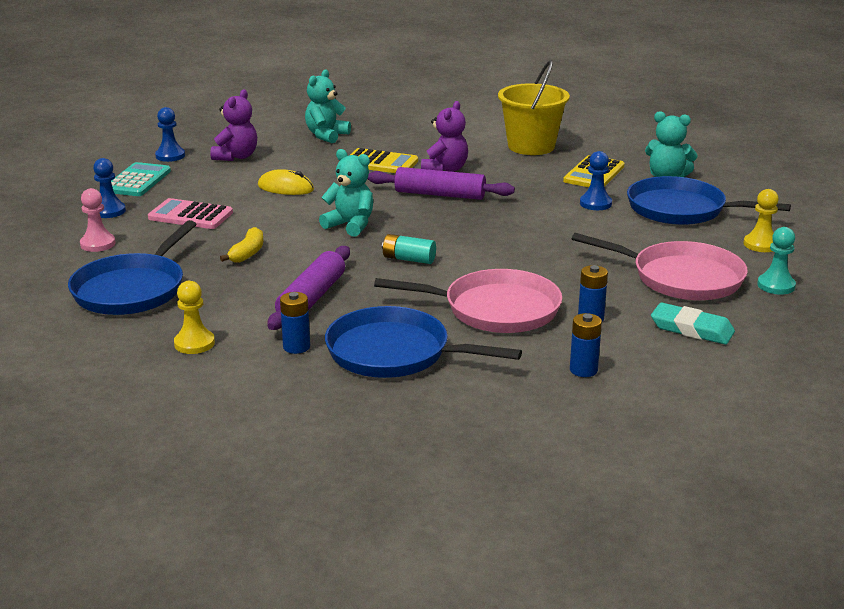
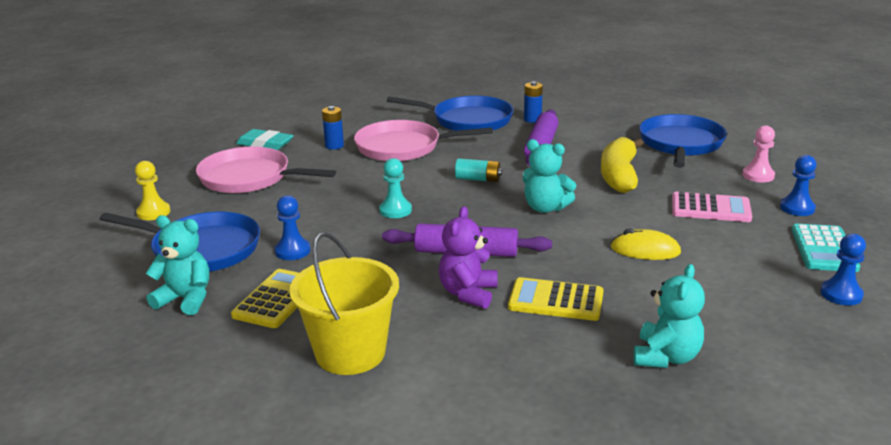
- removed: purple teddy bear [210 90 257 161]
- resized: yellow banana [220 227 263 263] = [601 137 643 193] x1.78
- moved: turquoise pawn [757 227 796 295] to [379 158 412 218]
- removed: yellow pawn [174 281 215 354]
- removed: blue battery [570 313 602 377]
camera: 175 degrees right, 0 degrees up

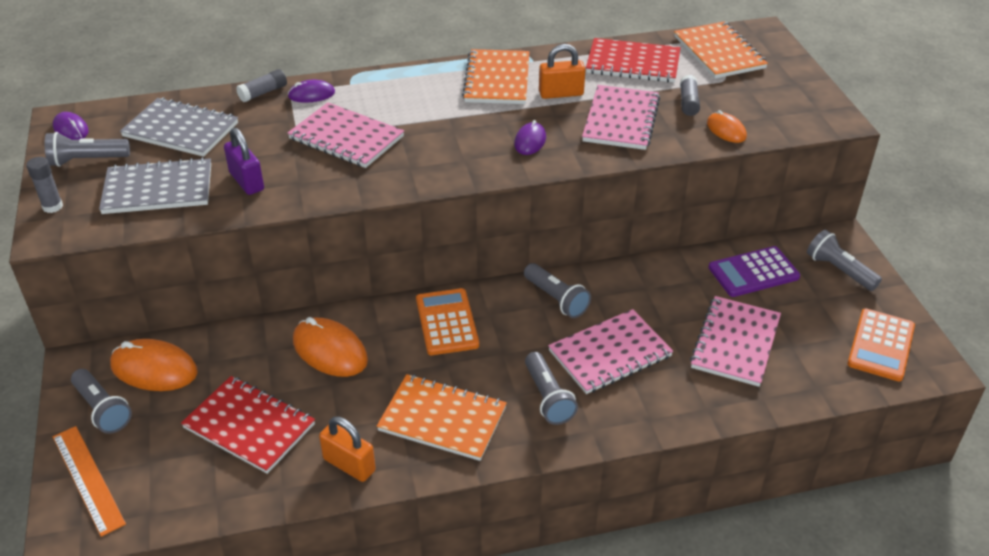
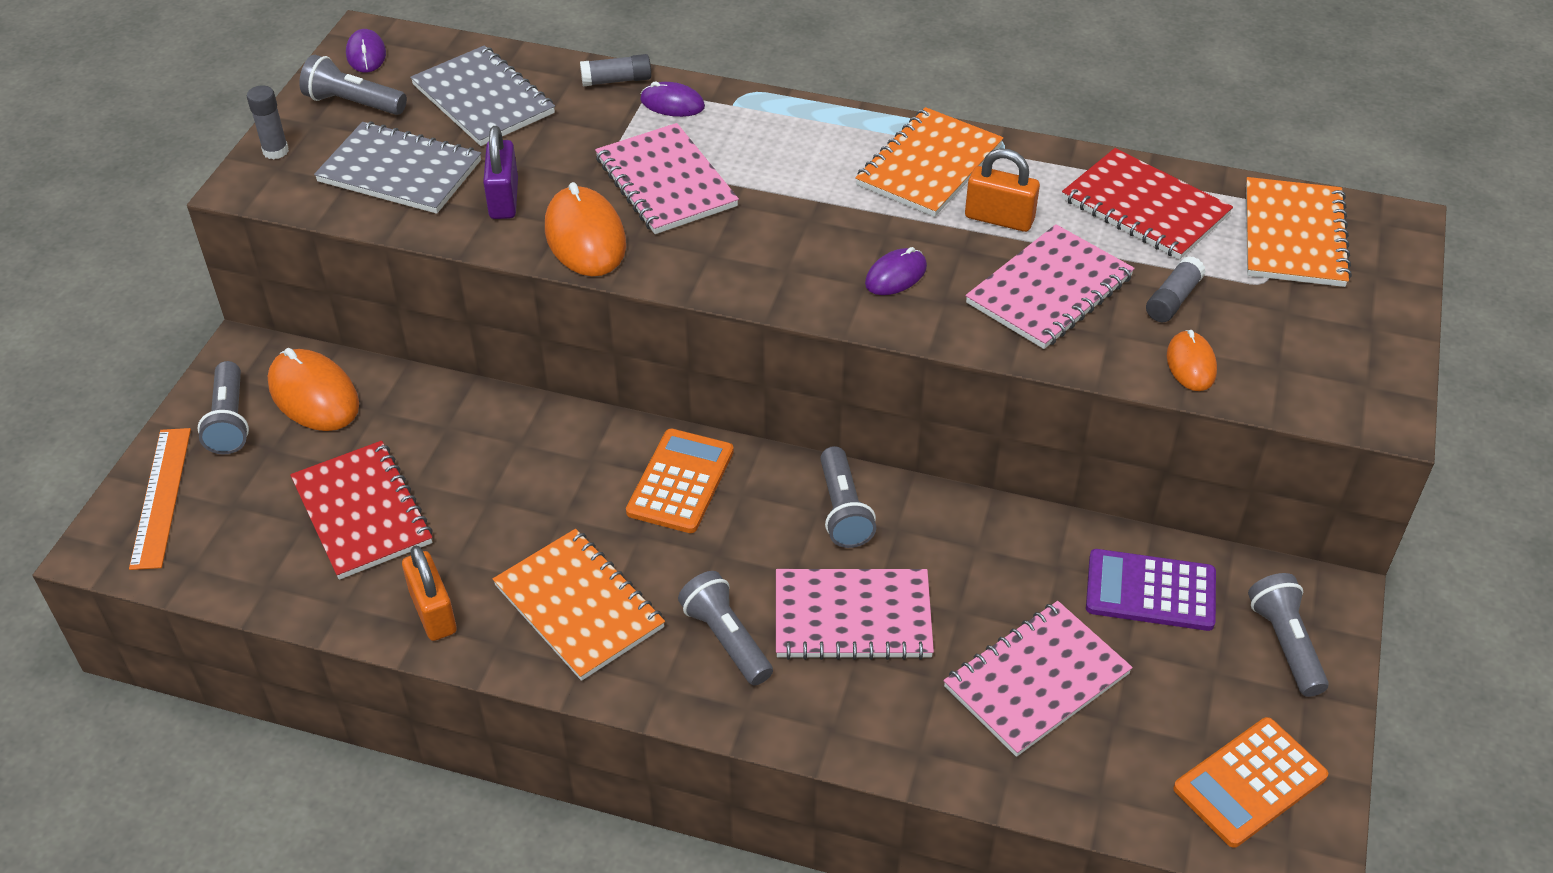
- moved: orange mouse [293 317 368 377] to [545 182 626 276]
- turned: grey flashlight [525 352 578 425] = [678 571 773 686] 135 degrees clockwise
camera: 30 degrees right, 5 degrees up

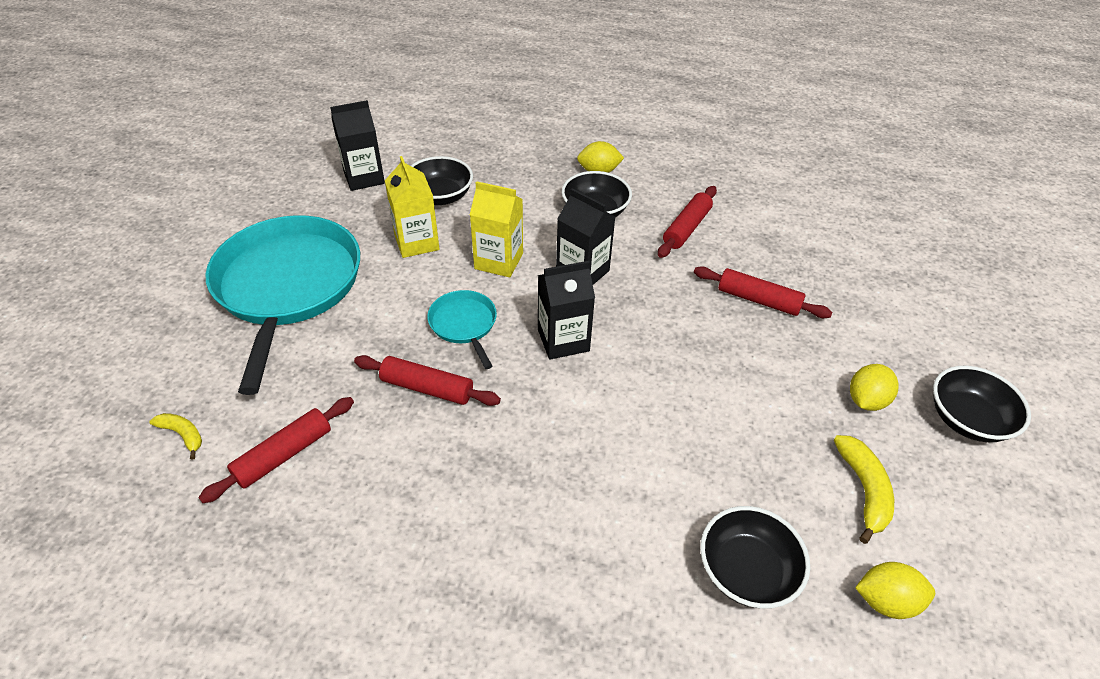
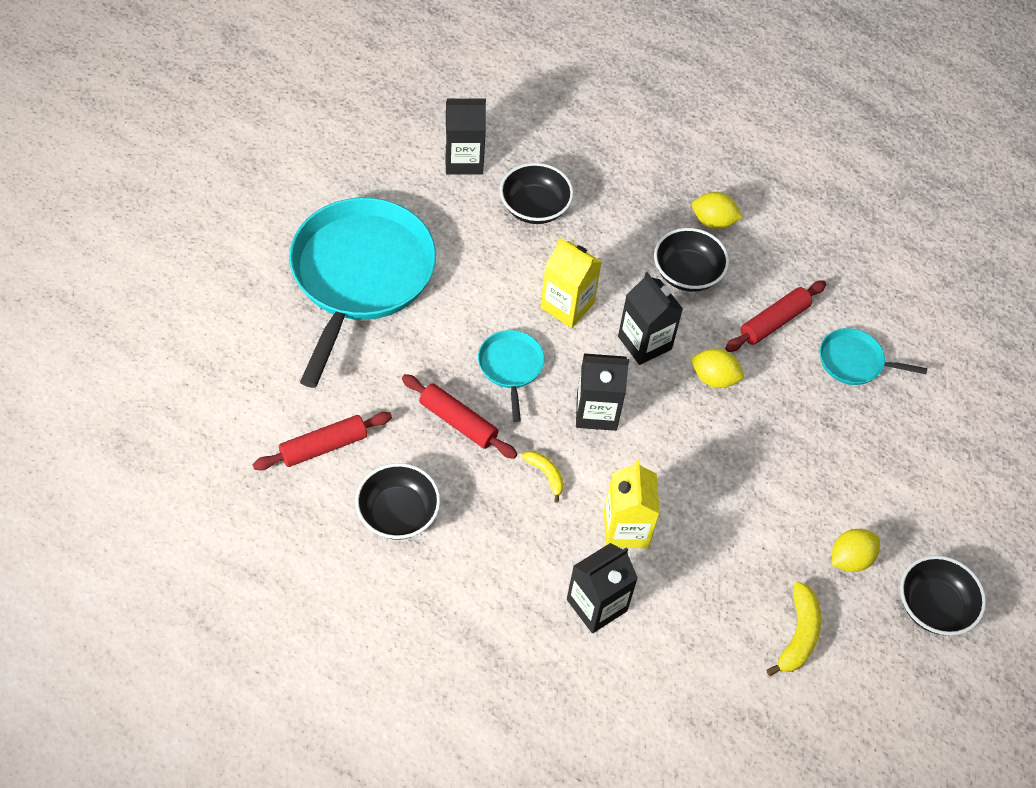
- moved: yellow carton [385 156 439 258] to [604 460 660 548]
- removed: red rolling pin [694 266 832 318]
- moved: yellow banana [149 413 202 459] to [521 451 564 503]
- moved: black bowl [700 506 810 609] to [355 463 441 540]
- moved: yellow lemon [855 562 935 619] to [690 349 744 388]
- added: turquoise pan [820 328 927 385]
- added: black carton [567 543 638 633]
camera: 15 degrees right, 10 degrees up

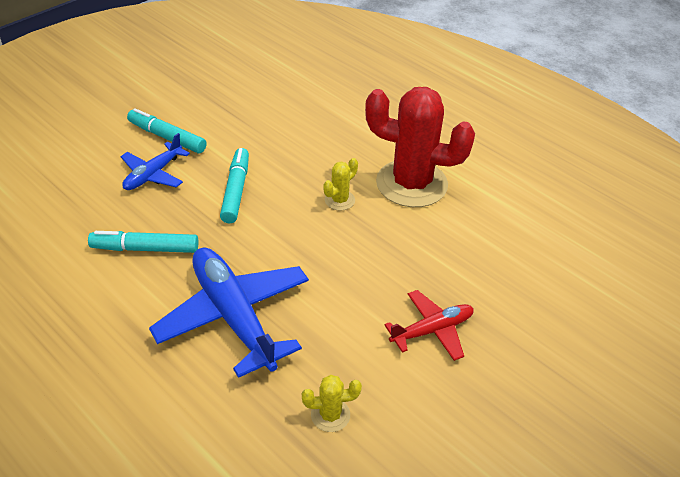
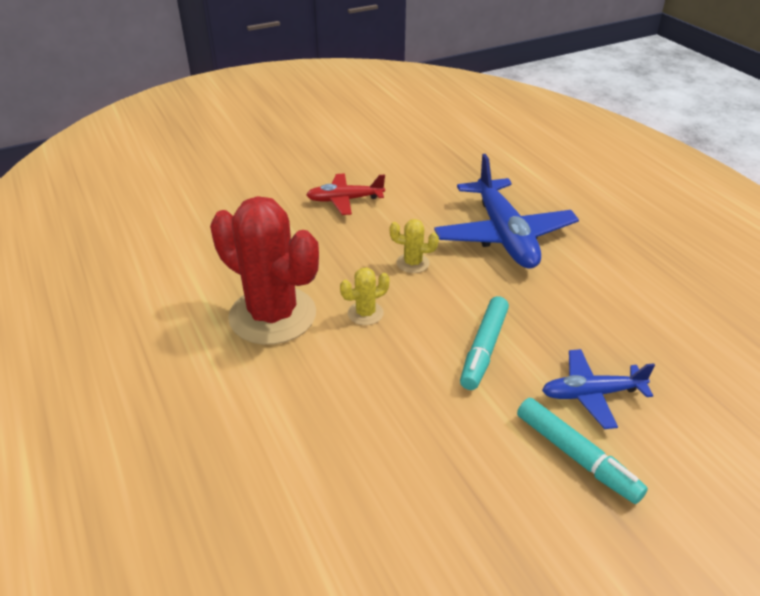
- turned: blue plane [121 133 190 190] = [542 349 655 429] 150 degrees counterclockwise
- removed: turquoise marker [88 231 198 253]
- moved: yellow cactus [302 375 362 432] to [390 219 439 273]
camera: 160 degrees left, 5 degrees down

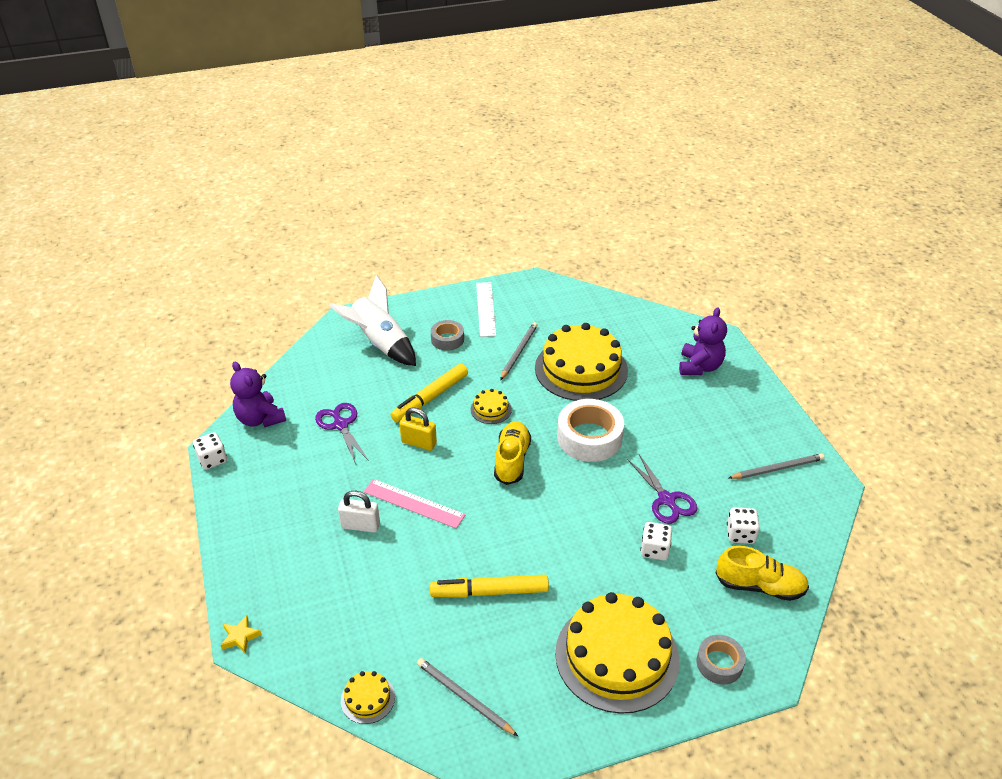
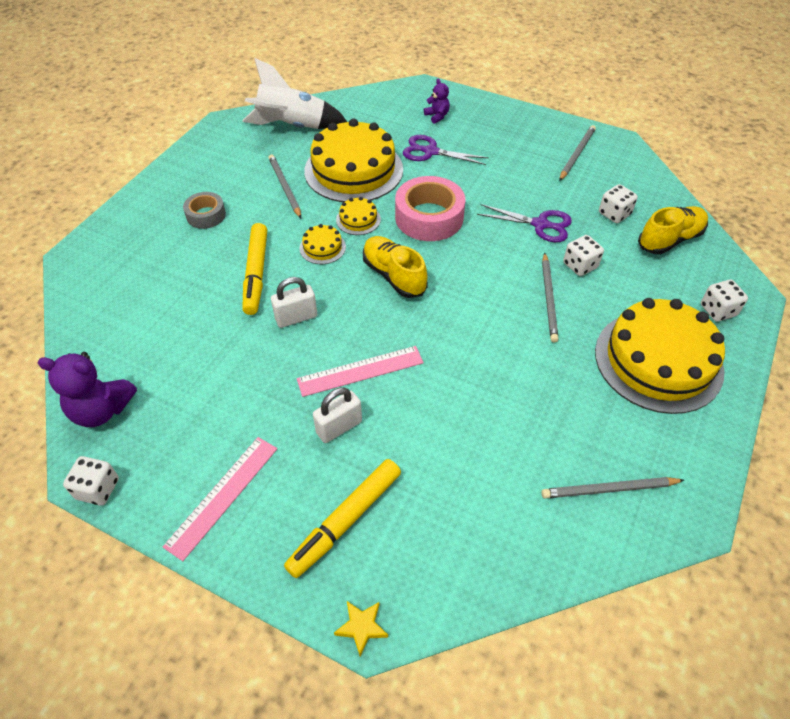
- moved: white rocket [329 275 416 366] to [242 58 347 129]
- removed: white ruler [476 282 496 337]
- resized: purple teddy bear [679 307 727 375] = [424 79 450 124] x0.55
- recoloured: white tape [557 399 624 462] to pink tape [395 176 465 241]
- moved: purple scissors [315 403 369 464] to [403 135 489 165]
- recoloured: yellow padlock [399 407 437 451] to white padlock [271 277 317 328]
- moved: yellow marker [430 575 549 598] to [284 459 401 578]
- replaced: grey tape [697 635 746 685] to white dice [701 280 748 322]
- moved: yellow cake [341 671 395 724] to [336 197 381 235]
- added: grey pencil [542 252 559 342]
- added: pink ruler [163 437 277 561]
camera: 45 degrees left, 10 degrees up

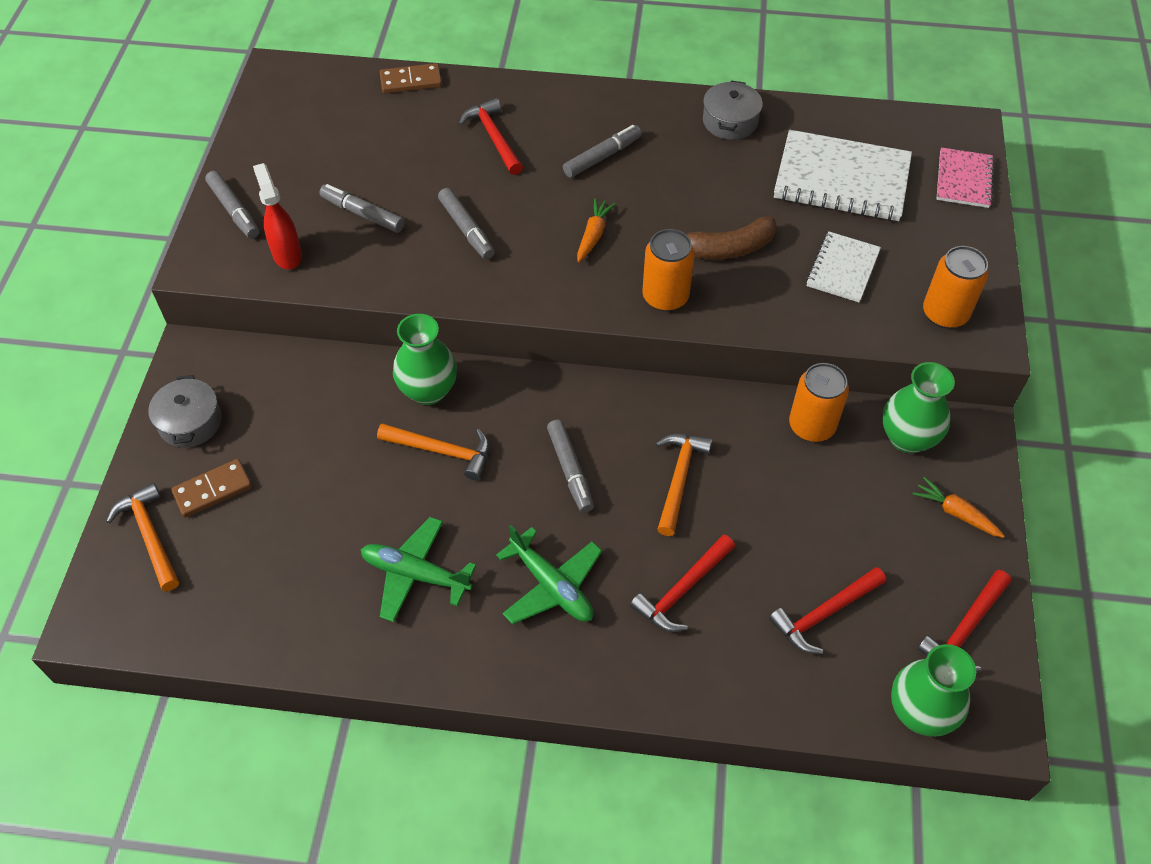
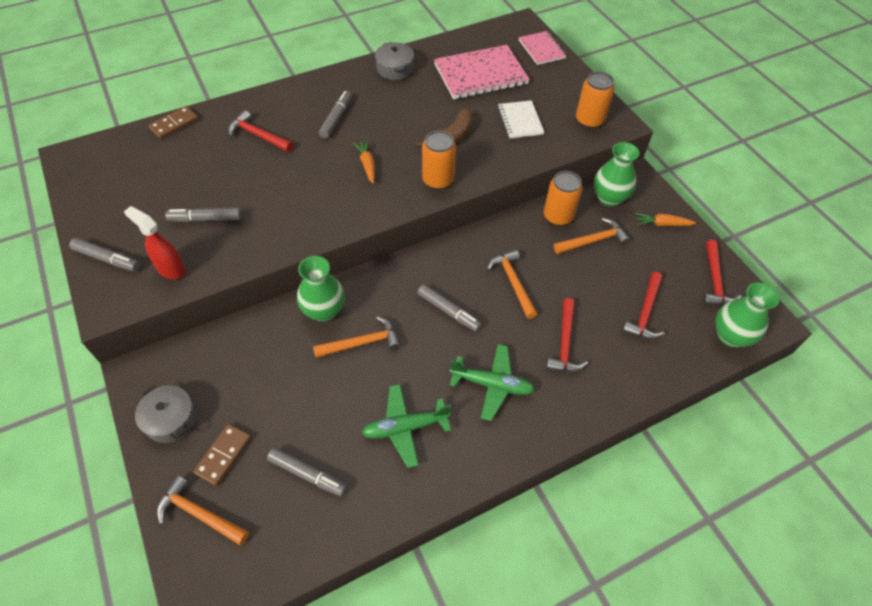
- recoloured: white notebook [774 130 912 221] to pink notebook [434 45 530 99]
- moved: grey marker [438 188 495 260] to [267 448 347 496]
- added: orange hammer [554 218 630 254]
camera: 35 degrees left, 0 degrees up

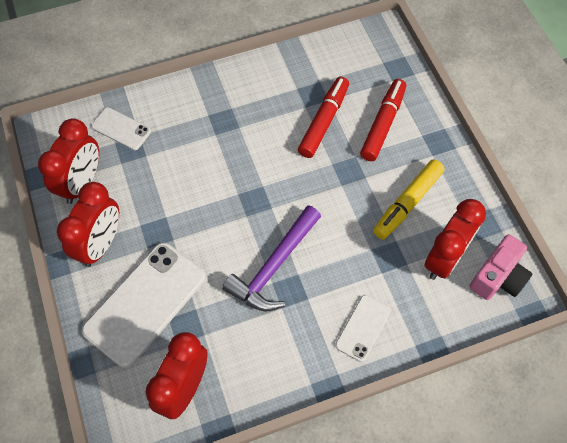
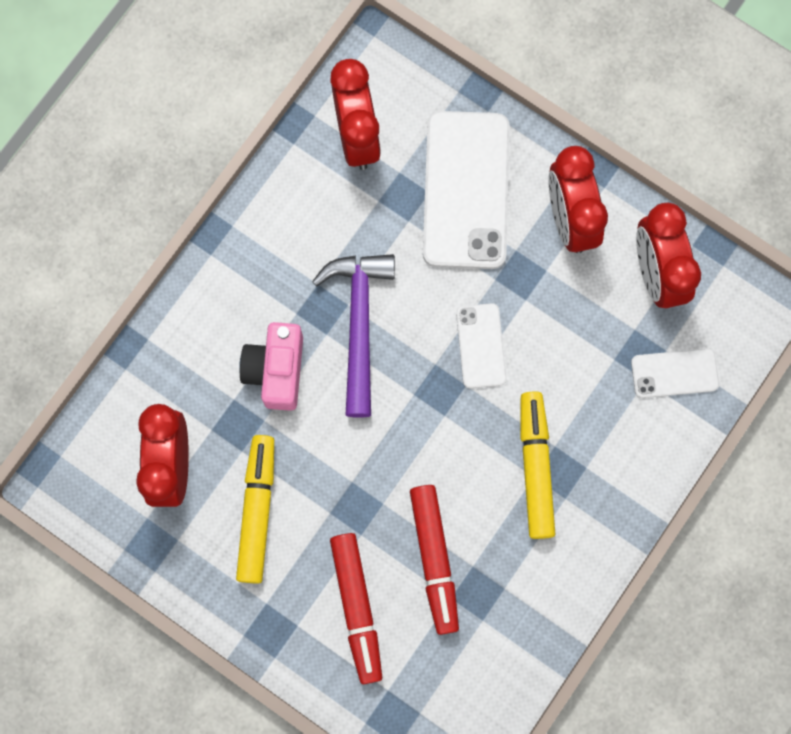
- moved: pink camera [469 234 532 300] to [239 322 303 411]
- moved: white phone [335 295 391 362] to [456 303 506 388]
- added: yellow marker [520 391 555 539]
camera: 145 degrees right, 15 degrees up

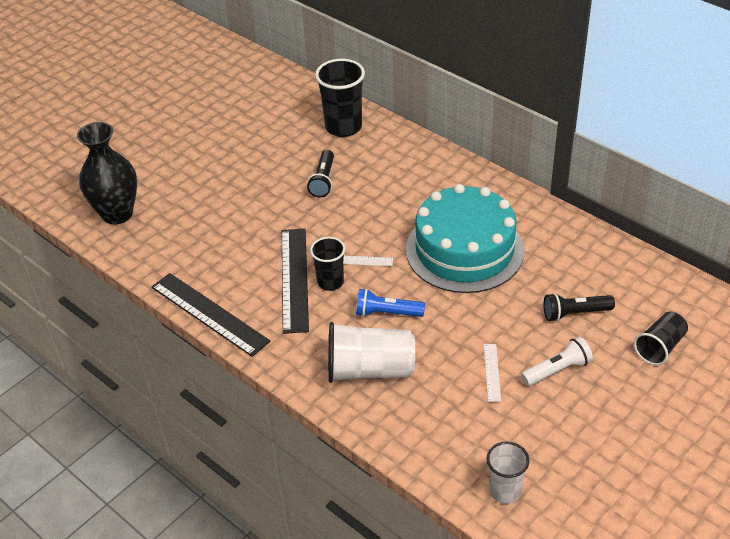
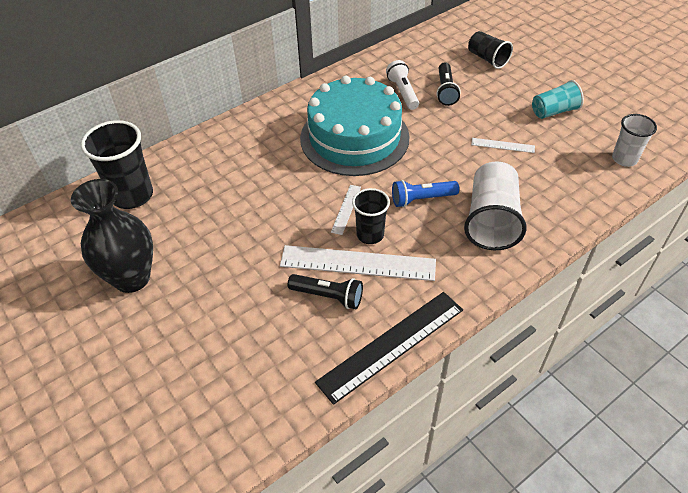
- moved: black vase [77 122 137 224] to [71 179 153 293]
- moved: black flashlight [307 150 334 197] to [288 274 363 309]
- recoloured: black ruler [282 228 309 334] to white ruler [280 245 436 281]
- turned: blue flashlight [356 289 425 317] = [392 180 459 207] 60 degrees clockwise
- moved: white flashlight [521 337 593 386] to [386 60 419 110]
- added: turquoise cup [532 80 584 119]
camera: 80 degrees left, 5 degrees up

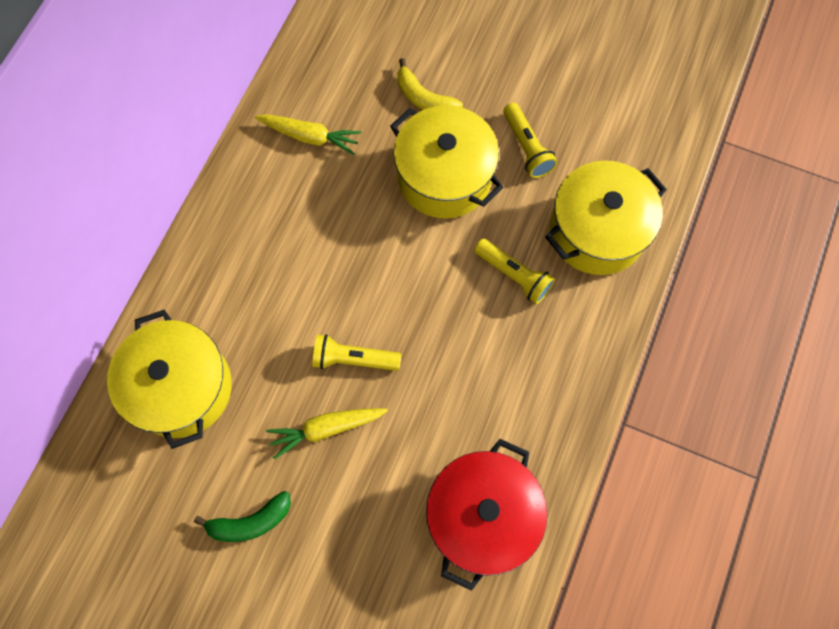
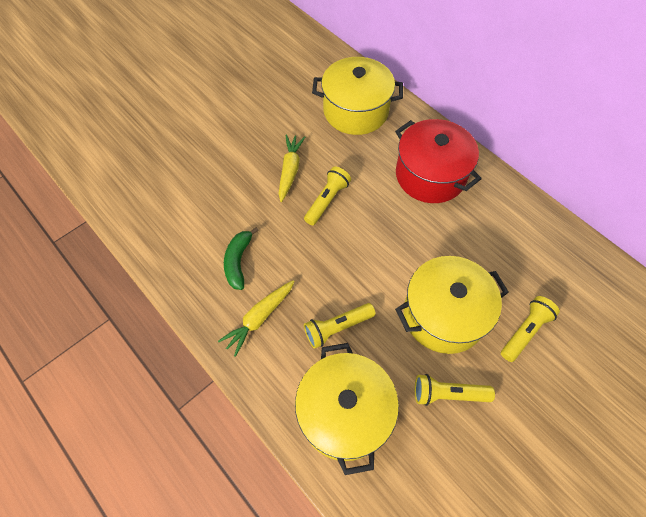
- replaced: yellow banana [397 58 463 110] to yellow flashlight [501 296 560 362]
- moved: yellow carrot [255 114 362 155] to [218 280 295 357]
- moved: red pot [426 439 548 591] to [395 119 482 203]
- moved: green banana [194 491 291 542] to [224 227 259 290]
camera: 115 degrees right, 10 degrees down

